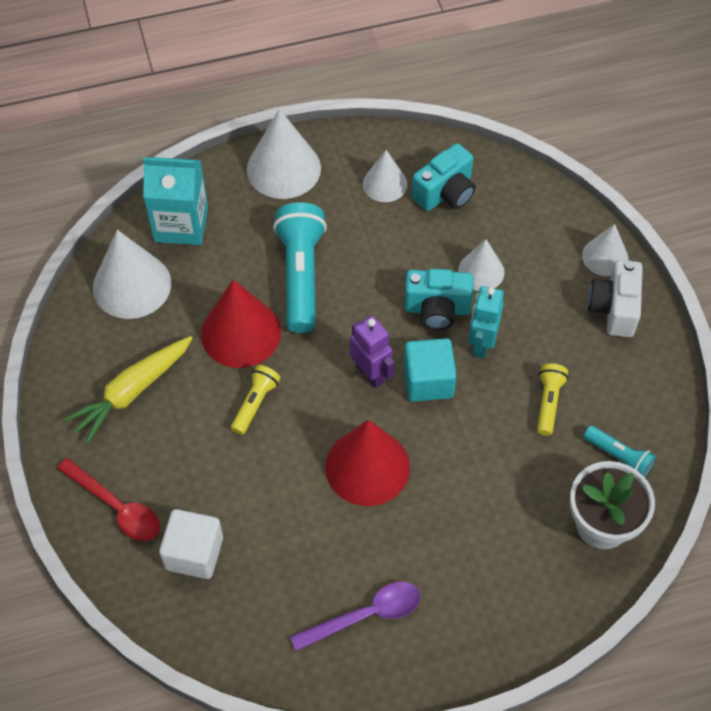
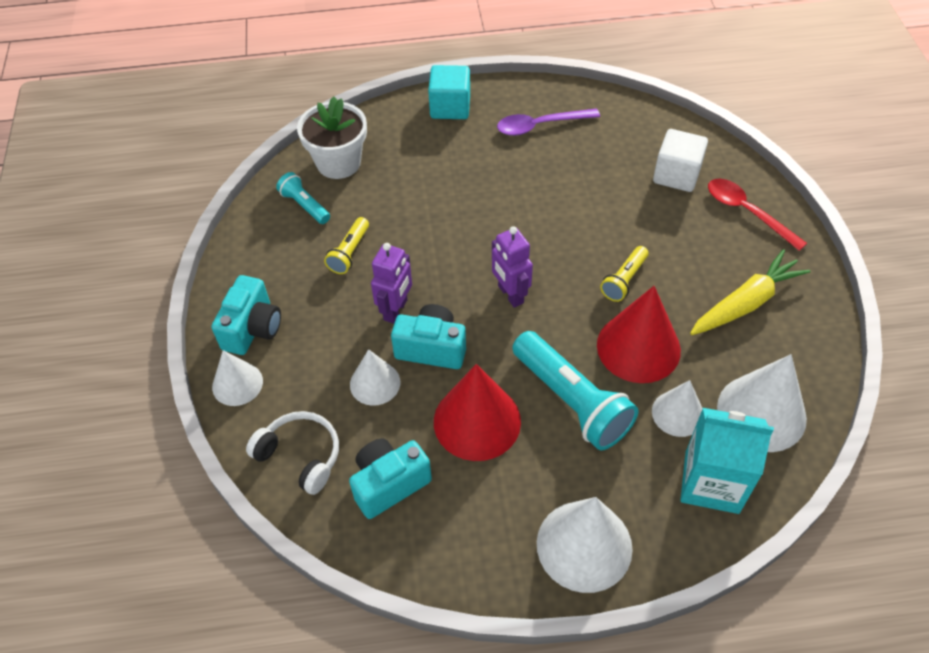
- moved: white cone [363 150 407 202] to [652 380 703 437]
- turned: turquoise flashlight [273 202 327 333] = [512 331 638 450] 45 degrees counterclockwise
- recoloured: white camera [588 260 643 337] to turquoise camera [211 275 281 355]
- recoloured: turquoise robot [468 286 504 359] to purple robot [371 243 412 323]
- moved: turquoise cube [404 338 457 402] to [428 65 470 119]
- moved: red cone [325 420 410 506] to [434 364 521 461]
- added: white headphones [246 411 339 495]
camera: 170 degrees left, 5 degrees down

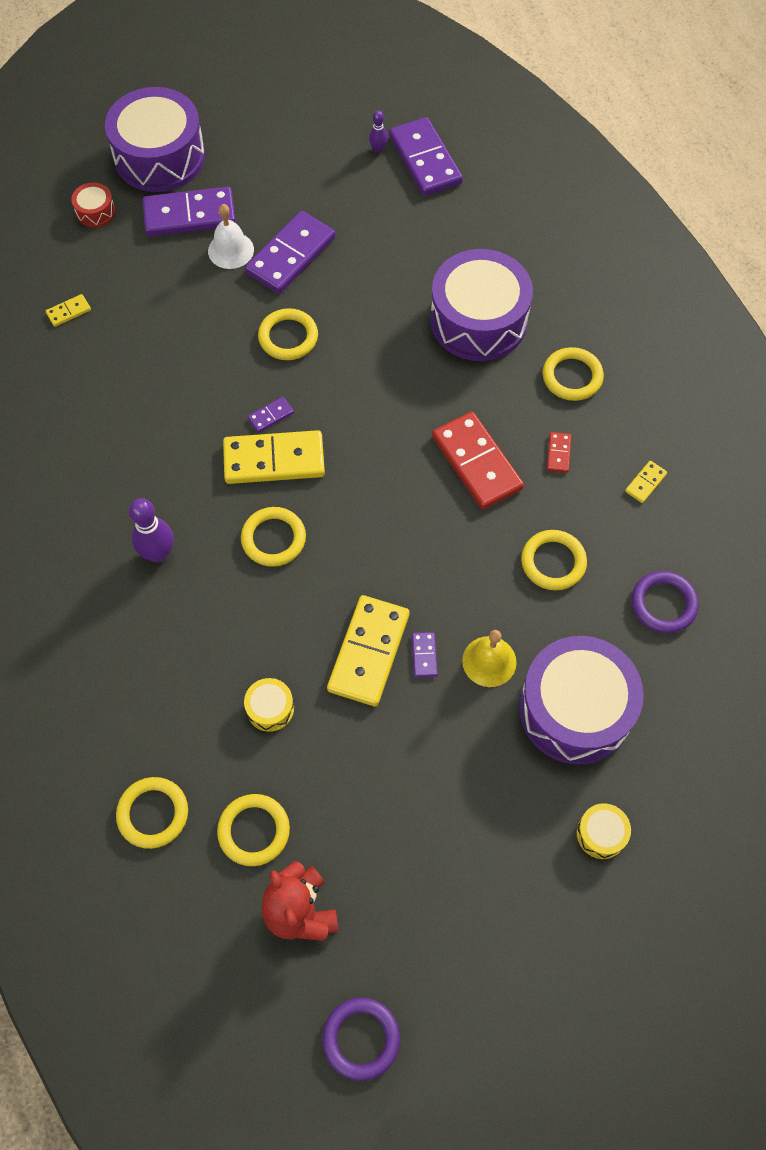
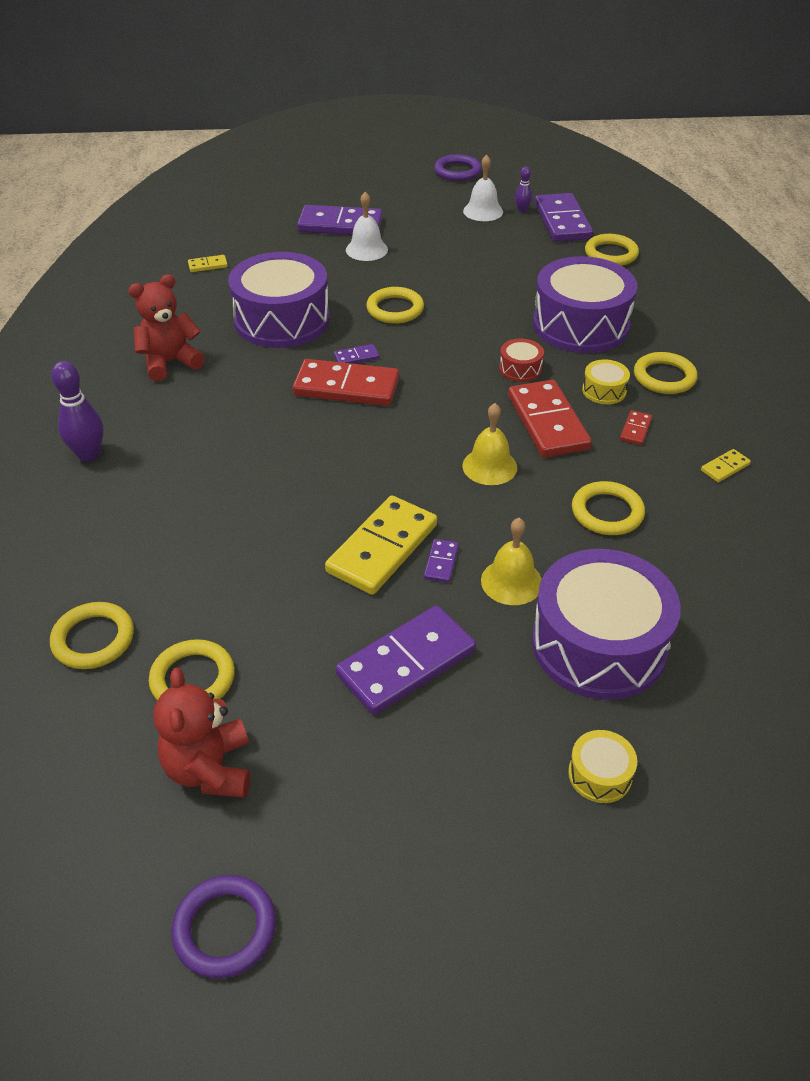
- moved: purple drum [105 87 205 192] to [228 252 330 348]
- moved: red drum [71 182 115 227] to [499 339 544 382]
- moved: purple domino [245 211 335 294] to [335 605 476 715]
- recoloured: yellow domino [223 430 325 484] to red domino [293 359 399 406]
- moved: purple bowling pin [129 498 174 562] to [51 361 103 462]
- moved: yellow ring [241 507 306 567] to [585 234 639 266]
- moved: purple ring [632 571 699 633] to [434 154 482 181]
- moved: yellow drum [244 678 294 732] to [582 359 630 404]
- added: white bell [463 155 503 221]
- added: red teddy bear [129 274 205 382]
- added: yellow bell [462 403 517 485]
camera: 15 degrees right, 20 degrees down

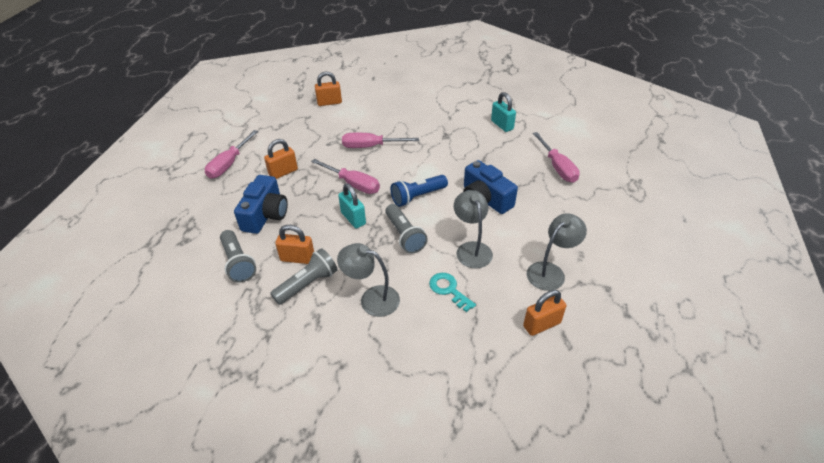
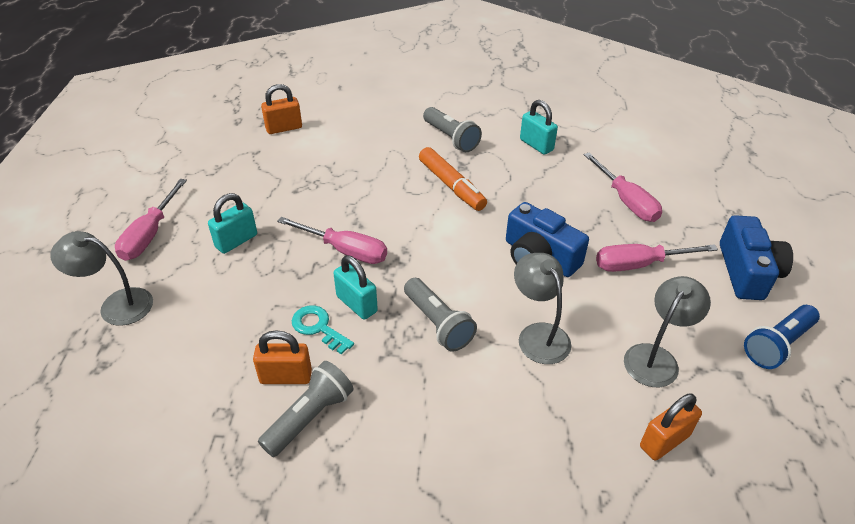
- moved: pink screwdriver [342 133 419 148] to [596 244 718 272]
- recoloured: orange padlock [264 139 298 179] to turquoise padlock [208 193 257 254]
- moved: blue camera [234 175 288 234] to [720 215 793 300]
- moved: blue flashlight [391 175 448 207] to [744 305 820 369]
- moved: grey flashlight [220 230 256 283] to [423 107 482 152]
- moved: grey lamp [337 243 400 317] to [50 231 153 326]
- moved: turquoise key [429 273 476 312] to [292 305 354 355]
- added: orange marker [419 147 487 211]
camera: 10 degrees left, 0 degrees up

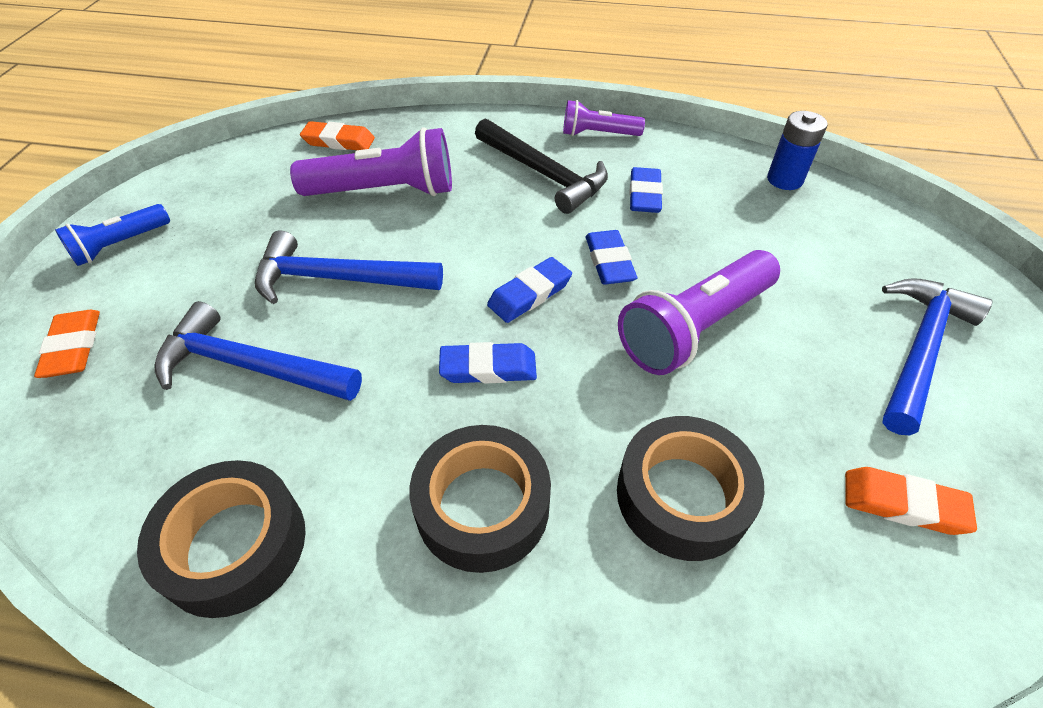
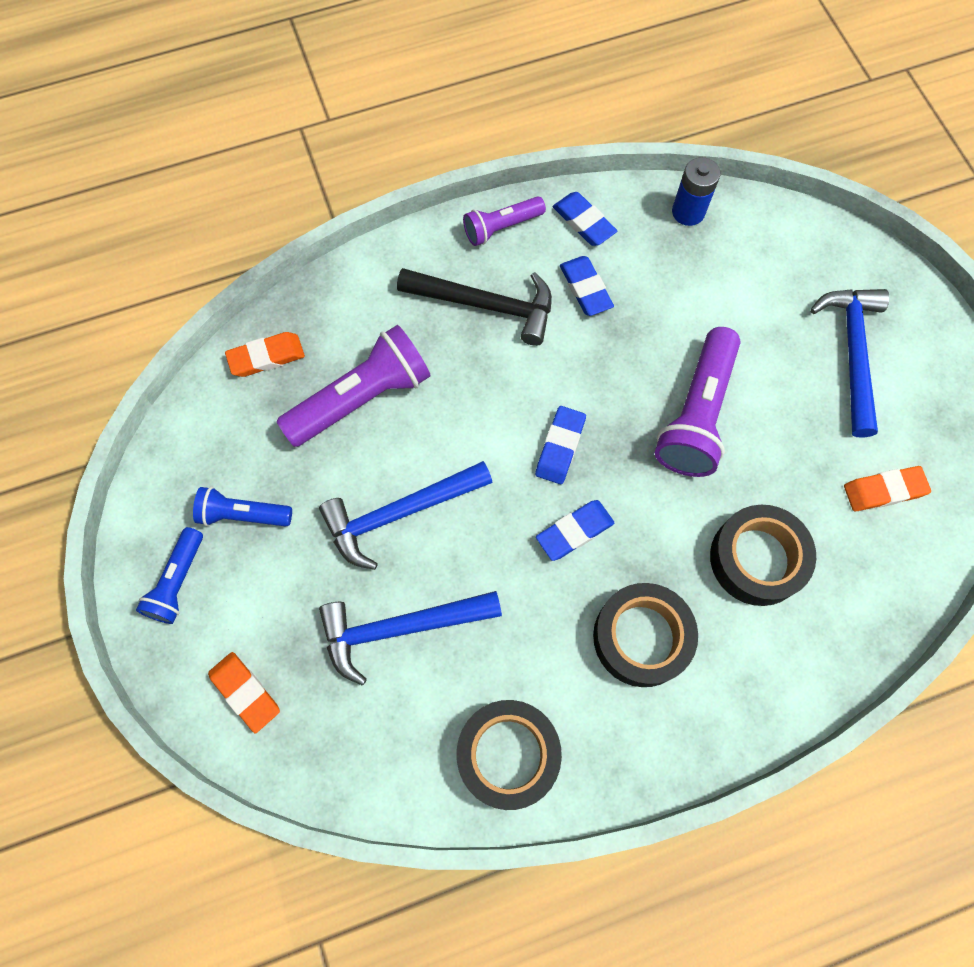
- moved: blue eraser [586 230 637 285] to [553 192 617 246]
- added: blue flashlight [193 487 292 526]
camera: 30 degrees left, 20 degrees up

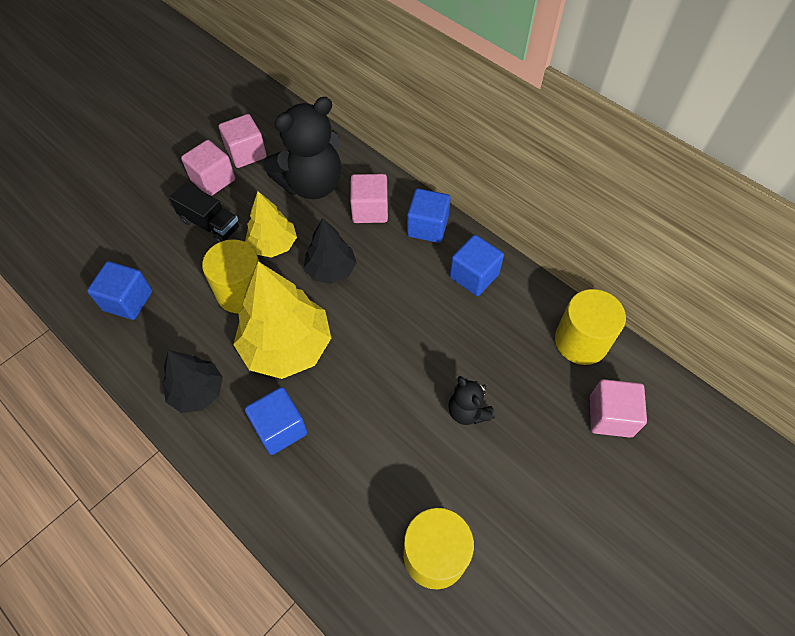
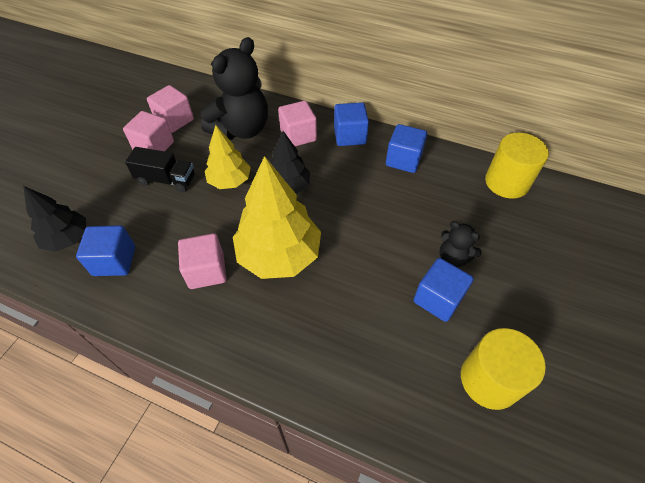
- removed: yellow cylinder [202 239 259 313]
- moved: black tree [163 351 223 413] to [23 186 86 252]
- moved: pink cube [590 379 647 438] to [178 233 227 289]
- moved: blue cube [245 387 307 455] to [414 258 474 322]
camera: 20 degrees left, 5 degrees down

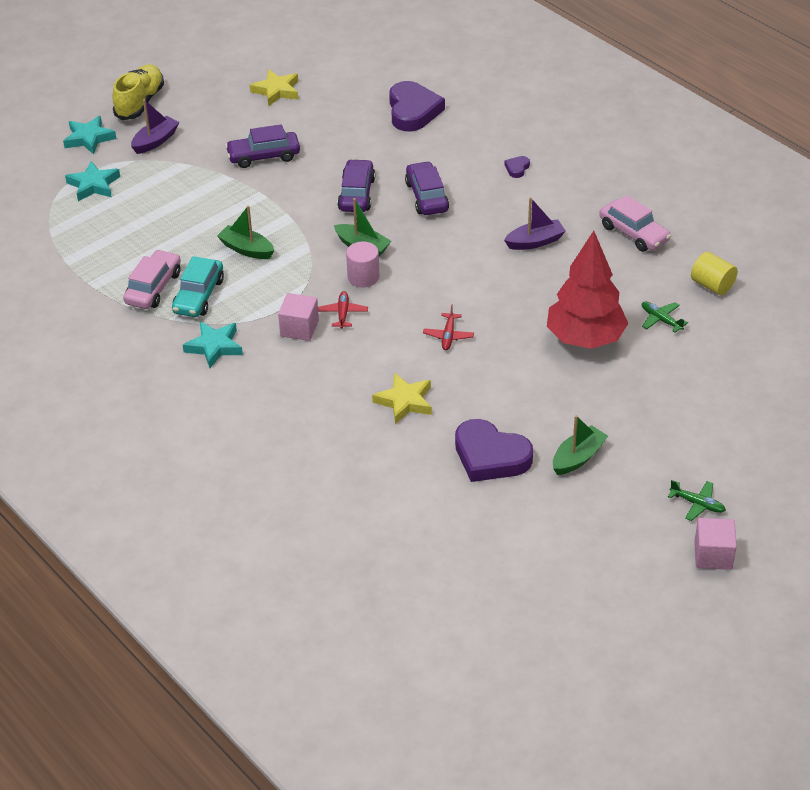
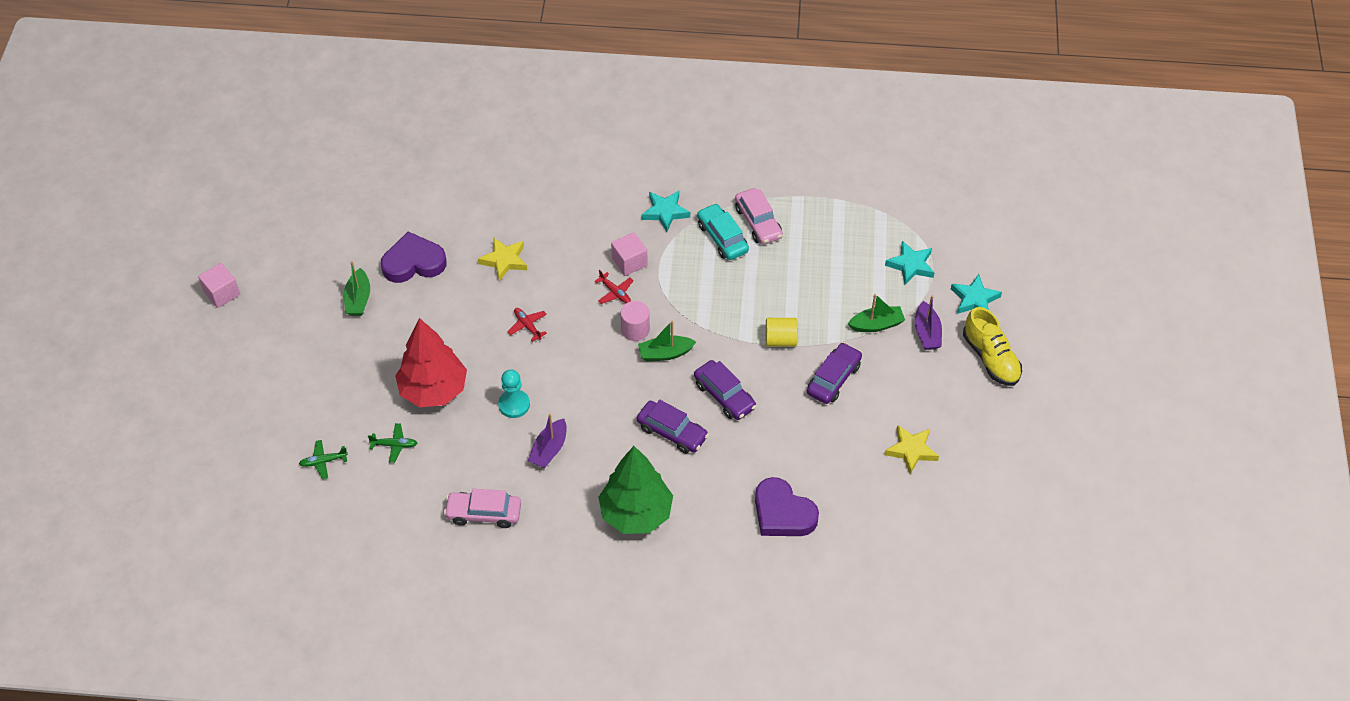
- replaced: purple heart [504 156 530 178] to green tree [598 446 673 534]
- moved: green boat [217 206 274 259] to [848 294 905 332]
- moved: yellow cylinder [691 252 738 295] to [765 318 798 347]
- moved: green plane [668 480 726 521] to [299 440 348 479]
- added: turquoise pawn [498 369 530 418]
camera: 135 degrees right, 10 degrees up

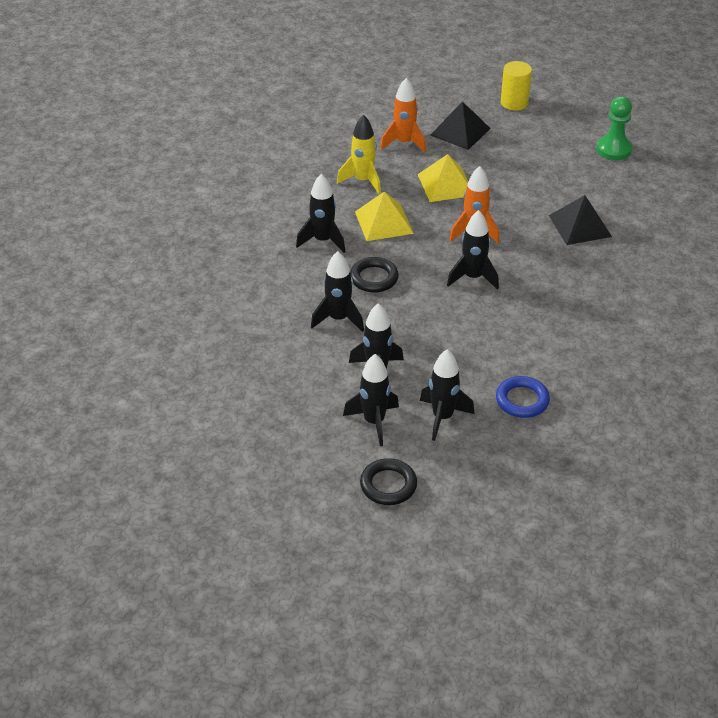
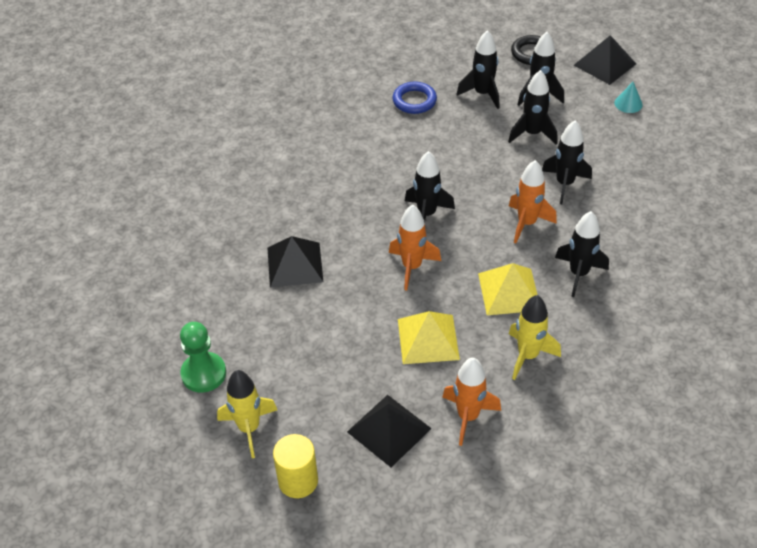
- replaced: black ring [350 257 399 293] to orange rocket [509 160 557 243]
- added: black pyramid [574 35 636 85]
- added: turquoise cone [614 82 643 113]
- added: yellow rocket [217 370 277 458]
camera: 170 degrees left, 5 degrees up

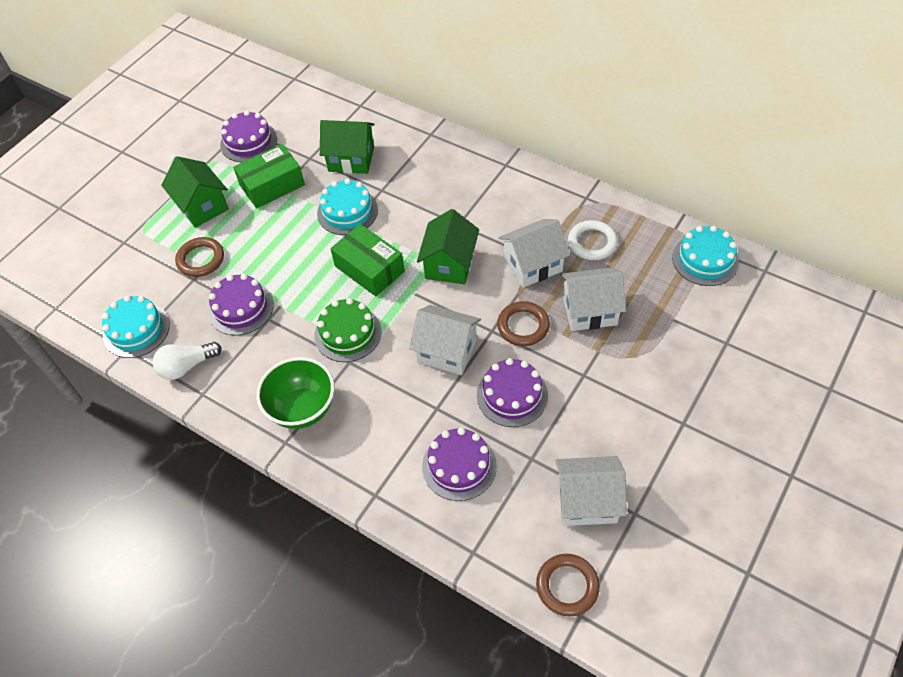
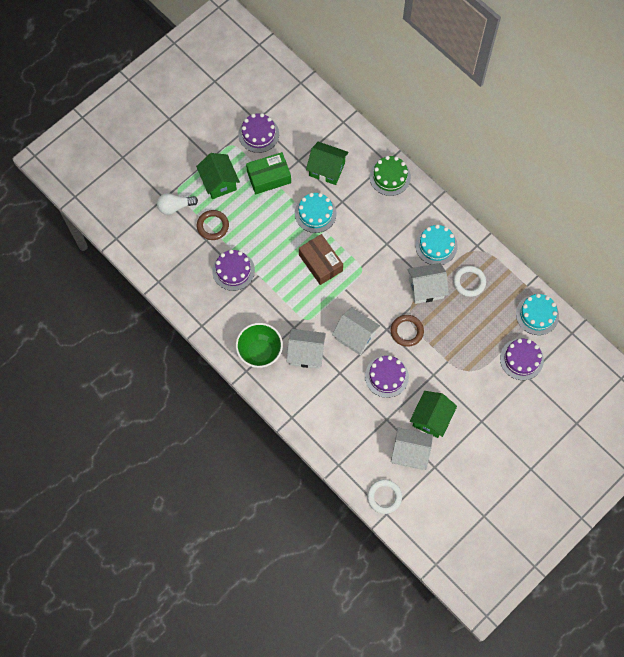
- moved: green house [417 209 479 284] to [410 391 457 438]
- recoloured: green box [330 224 405 296] to brown box [299 234 343 285]
- moved: white house [560 267 626 331] to [287 329 326 369]
- moved: turquoise cake [102 295 170 358] to [415 224 458 265]
- moved: green cake [314 298 381 362] to [369 156 411 196]
- moved: white light bulb [152 342 222 380] to [157 193 198 215]
- moved: purple cake [422 427 497 501] to [500 339 544 380]
- recoloured: brown ring [536 554 600 616] to white ring [367 479 402 514]
camera: 10 degrees right, 15 degrees up

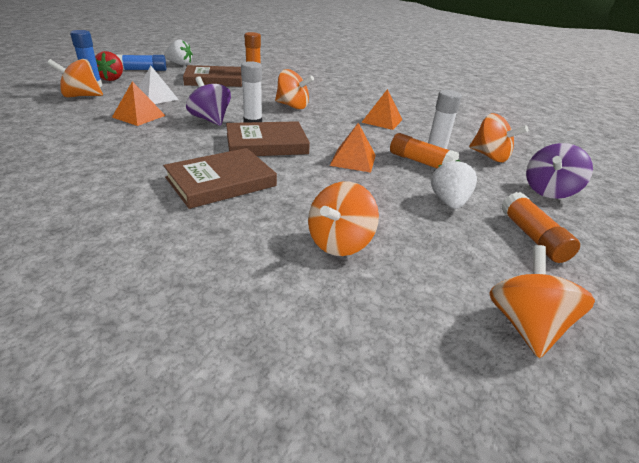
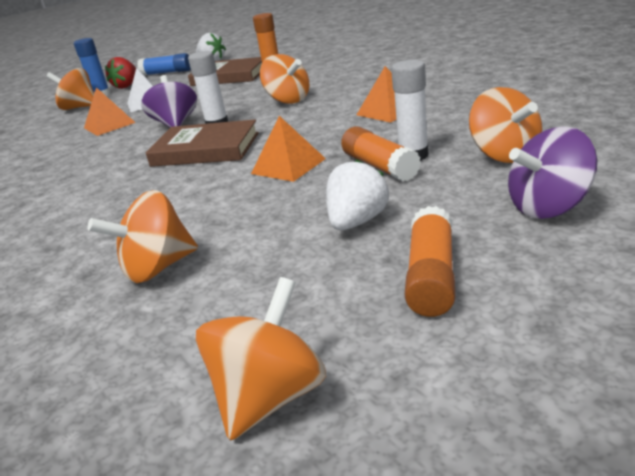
- removed: brown book [163 148 277 209]
camera: 30 degrees right, 5 degrees down

